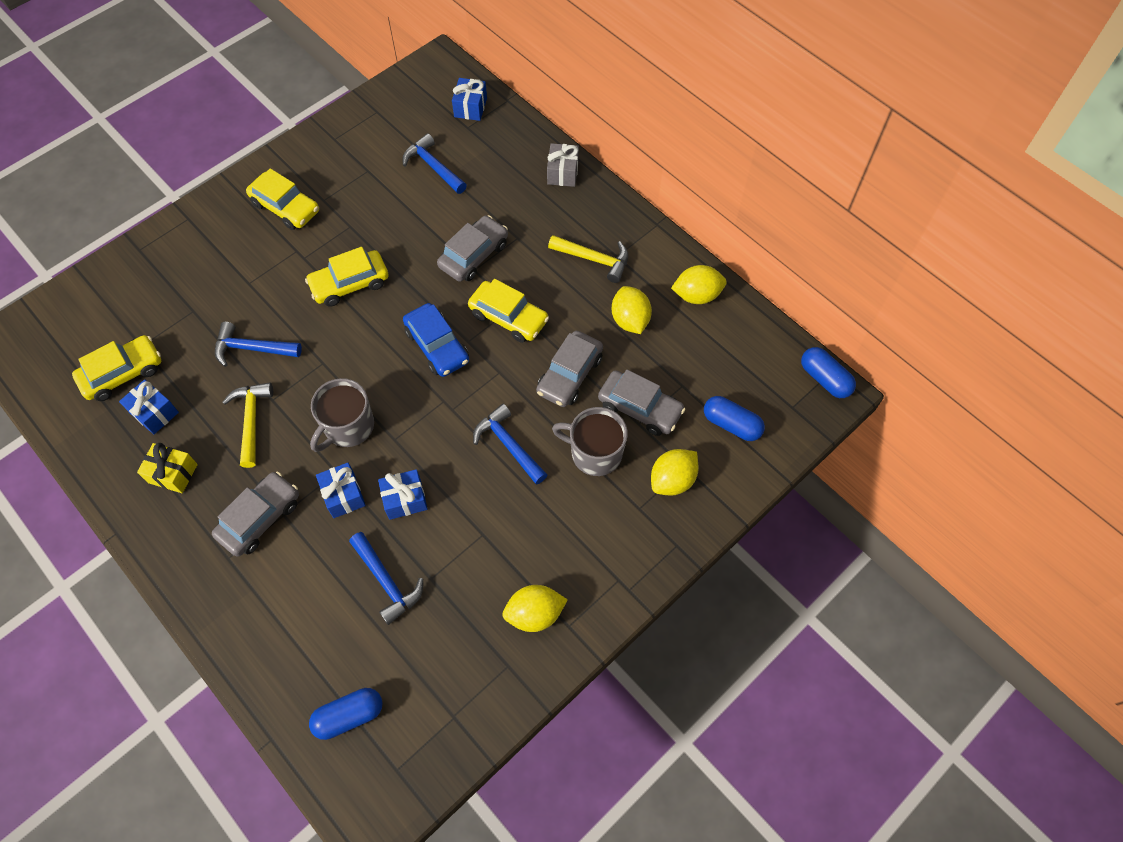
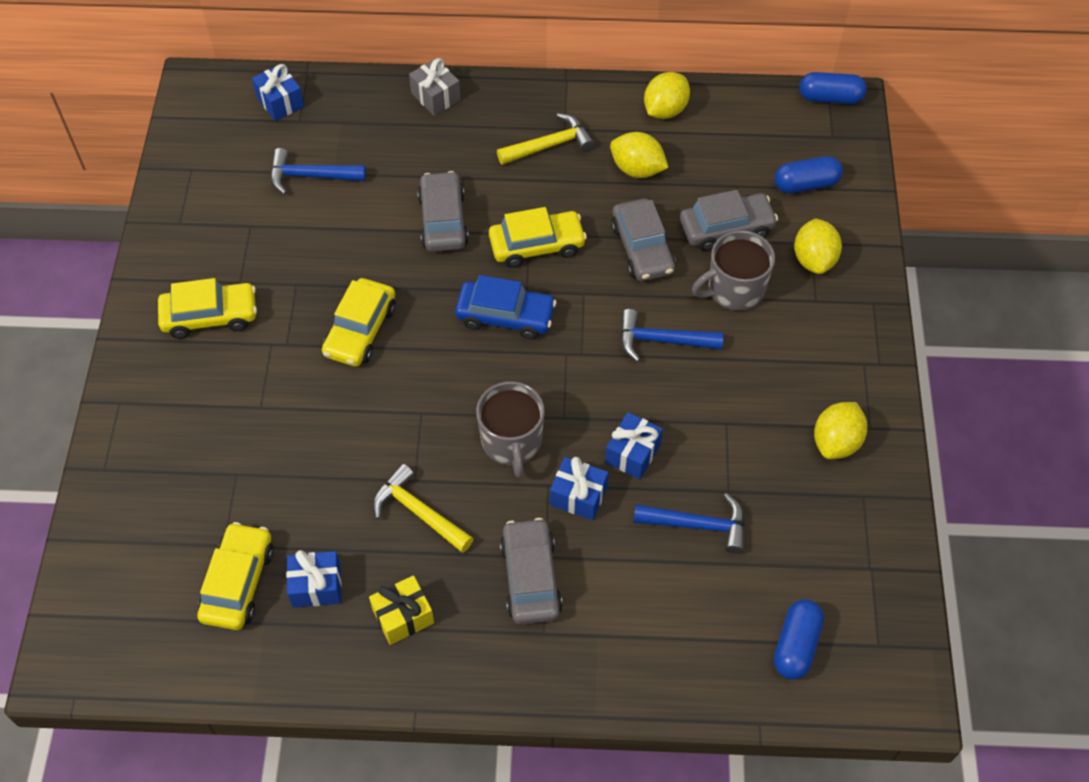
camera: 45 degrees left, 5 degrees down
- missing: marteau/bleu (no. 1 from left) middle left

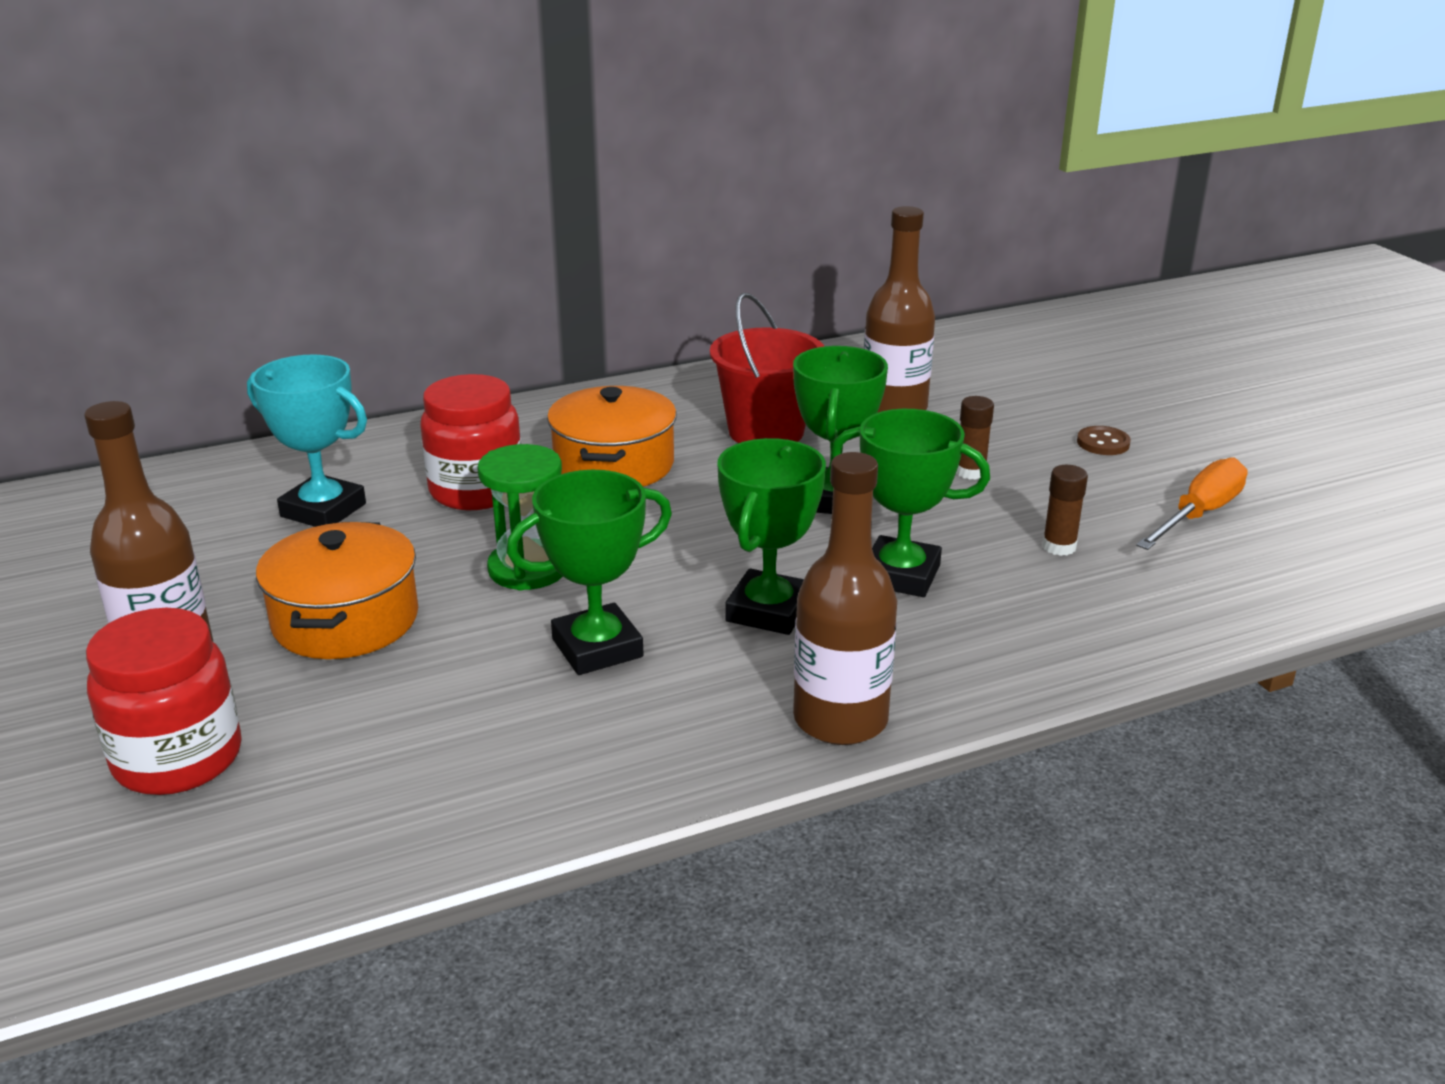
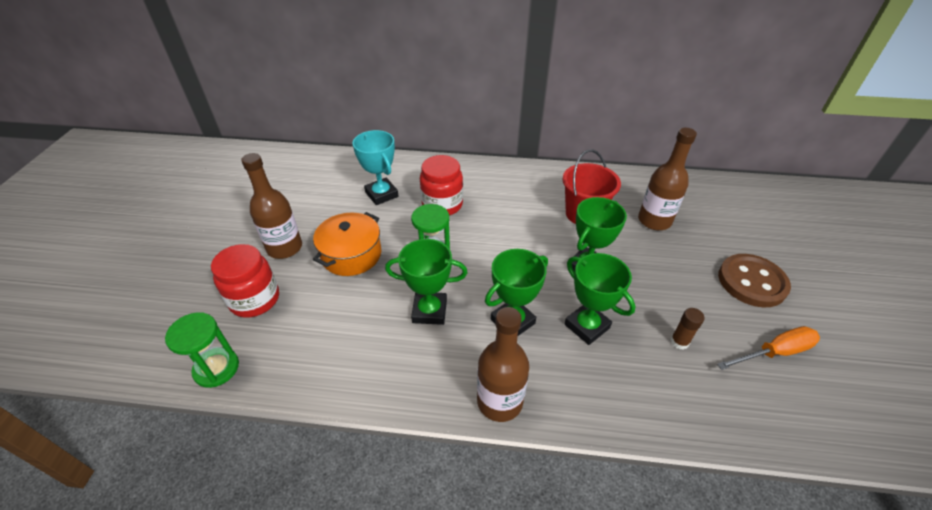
camera: 30 degrees right, 15 degrees up
- missing: marmite/orange (no. 2 from left) centre
- missing: bâton de colle/marron (no. 1 from left) middle right
- appeared: sablier/vert (no. 1 from left) bottom left
- size: bouton/marron middle right = middle right x2.28

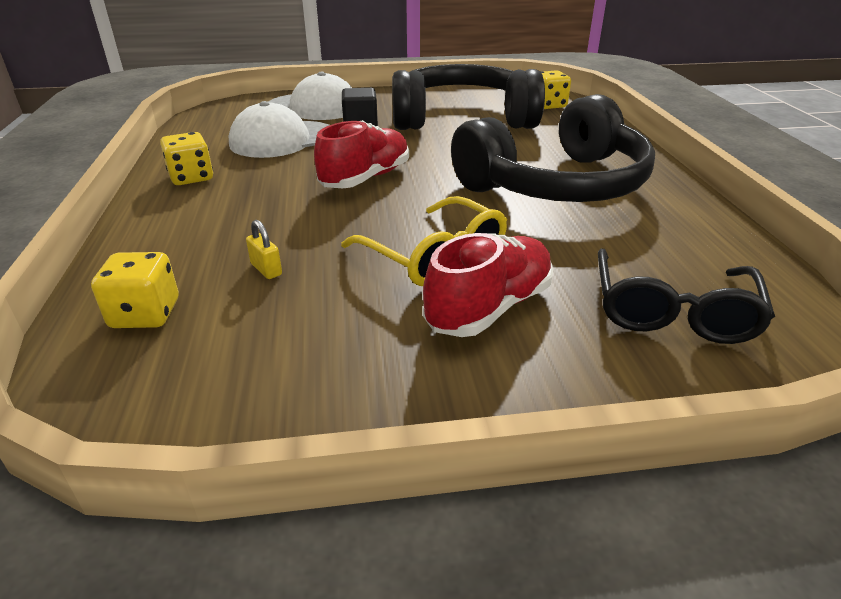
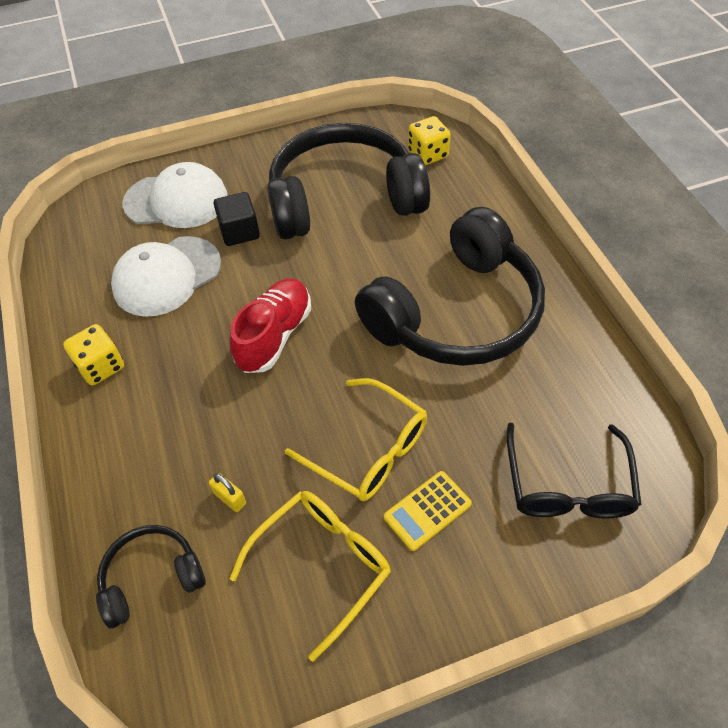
camera: 10 degrees left, 20 degrees up
- appeared: lunettes/jaune (no. 1 from left) bottom centre
- exchanged: dé/jaune (no. 1 from left) middle left to casque audio/noir (no. 1 from left) bottom left
- exchanged: chaussure/rouge (no. 2 from left) centre to calculatrice/jaune bottom centre

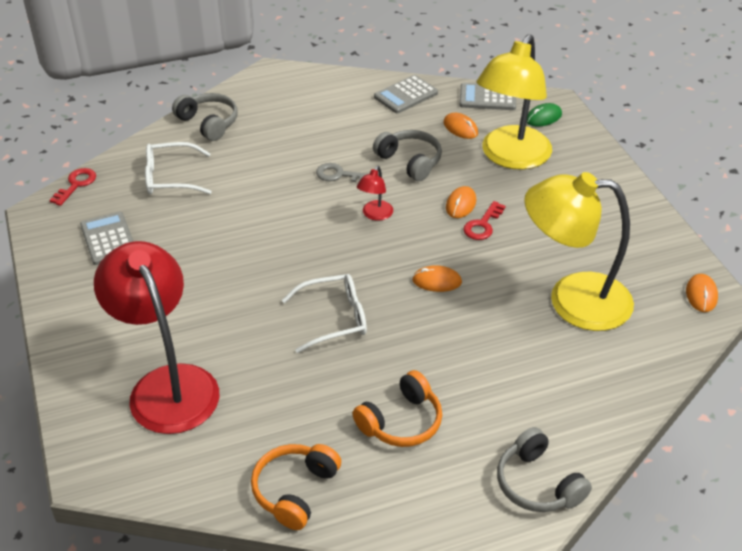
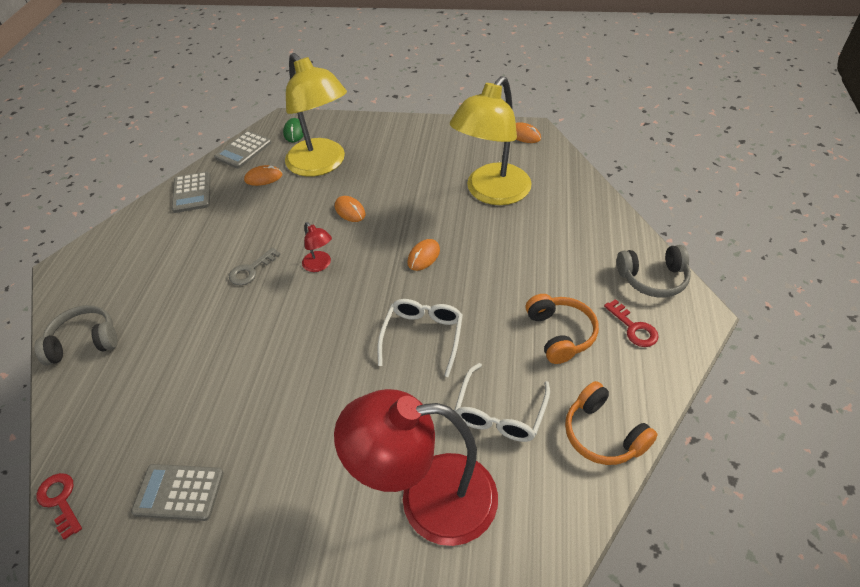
camera: 60 degrees left, 5 degrees up
- missing: casque audio/gris (no. 2 from left) top centre
- relocated: lunettes/blanc (no. 1 from left in the first image) top left to lunettes/blanc (no. 2 from left) bottom centre
- relocated: clé/rouge (no. 2 from left) centre to middle right

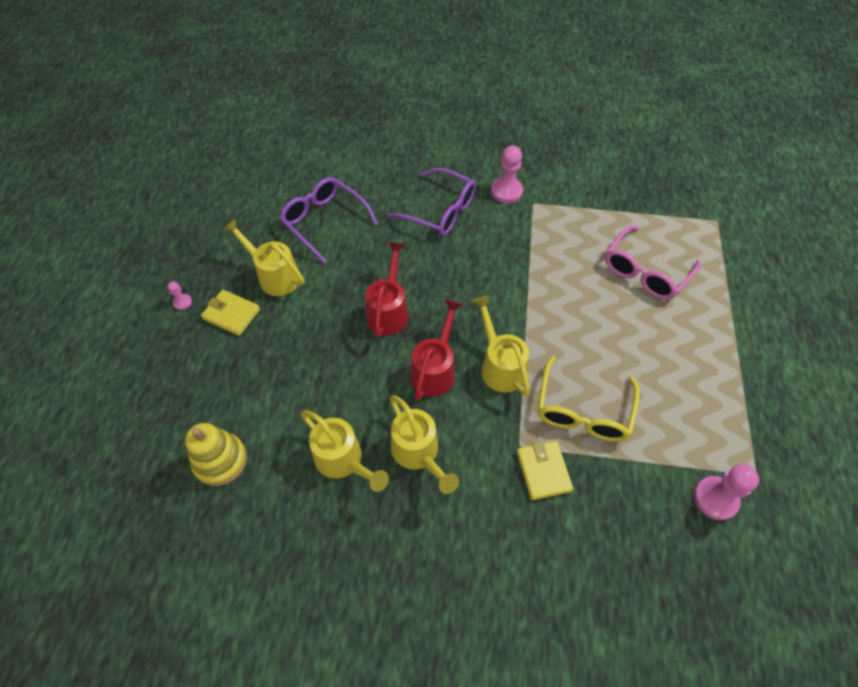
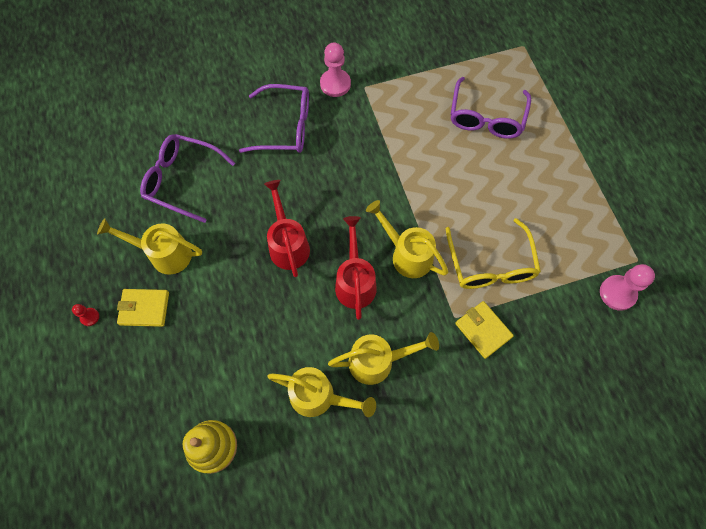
camera: 25 degrees left, 10 degrees up
- colour: pion/rose (no. 1 from left) middle left to pion/rouge middle left
- colour: lunettes/rose middle right to lunettes/violet (no. 3 from left) top right
- spun: arrosoir/jaune (no. 3 from left) centre = bottom centre 45 degrees counterclockwise

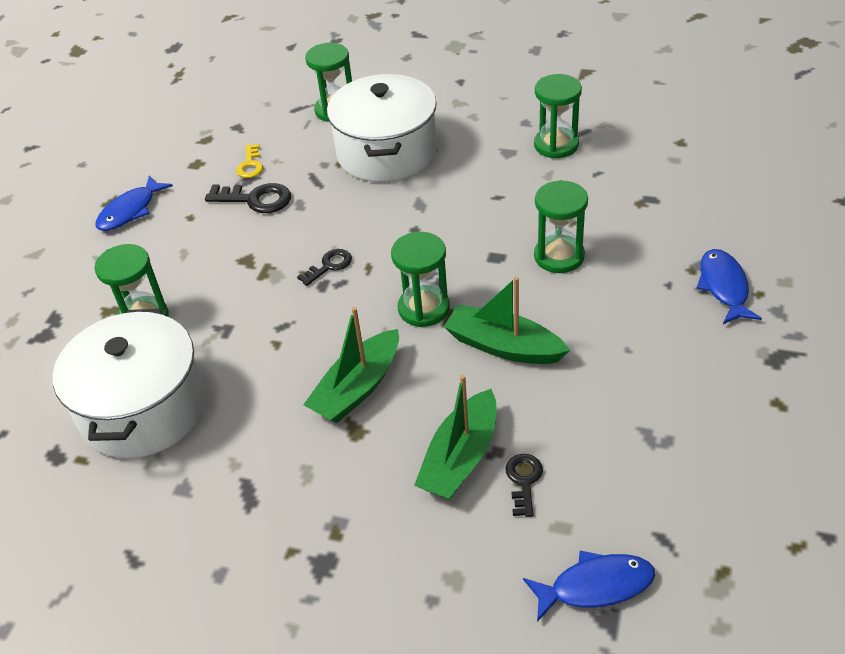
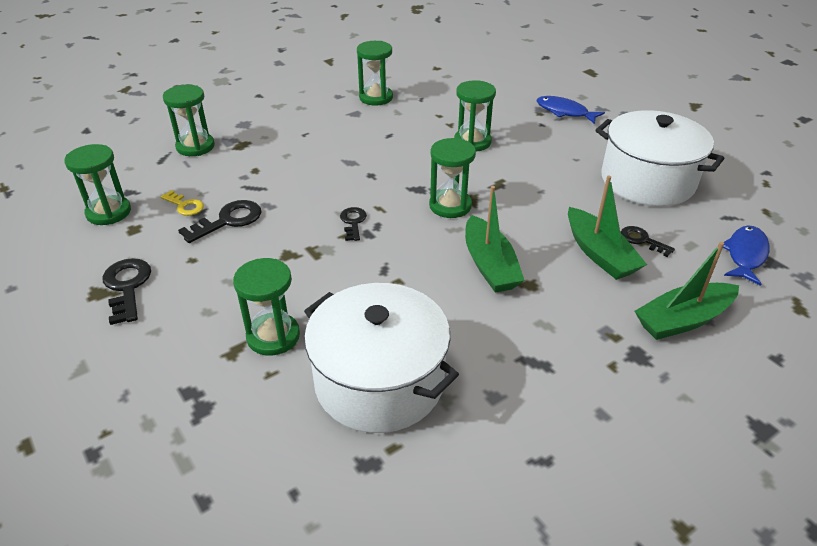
camera: 55 degrees left, 5 degrees down
- appeared: sablier/vert (no. 1 from left) middle left
- relocated: marmite/blanc (no. 2 from left) top centre to top right
- relocated: bateau/vert (no. 3 from left) centre to middle right
- exchanged: poisson/bleu (no. 1 from left) top left to clé/noir (no. 1 from left) middle left

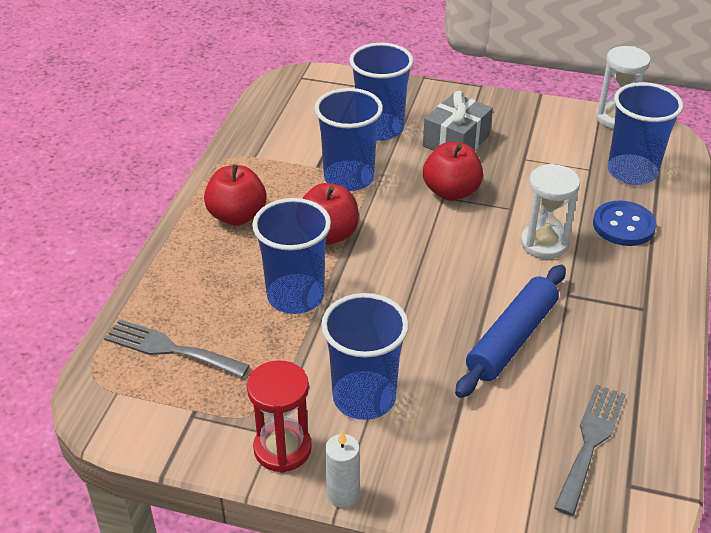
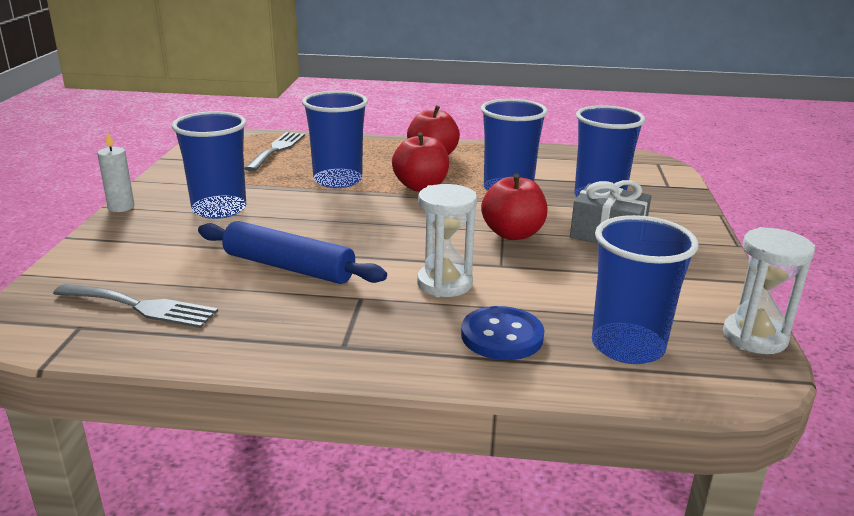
camera: 80 degrees right, 15 degrees down
- missing: sablier/rouge bottom centre

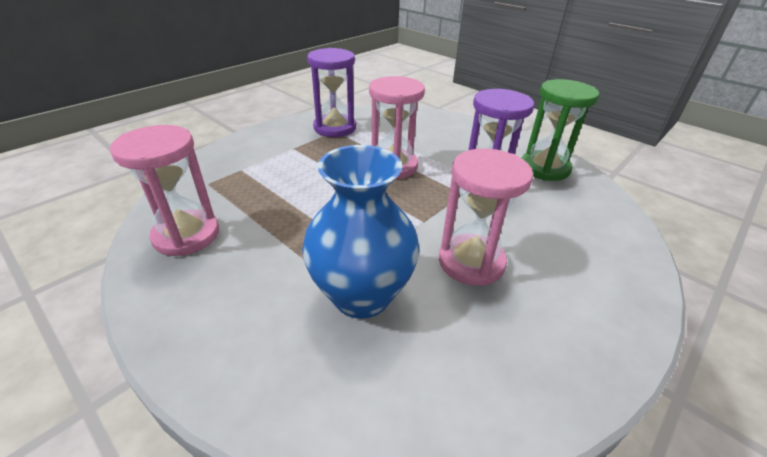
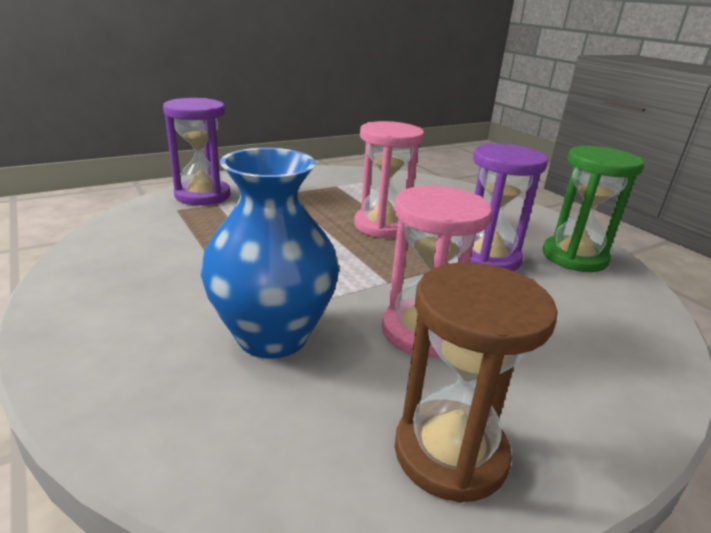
camera: 15 degrees right, 10 degrees down
- missing: sablier/rose (no. 1 from left) middle left
- appeared: sablier/marron bottom right
- relocated: sablier/violet (no. 1 from left) top centre to top left

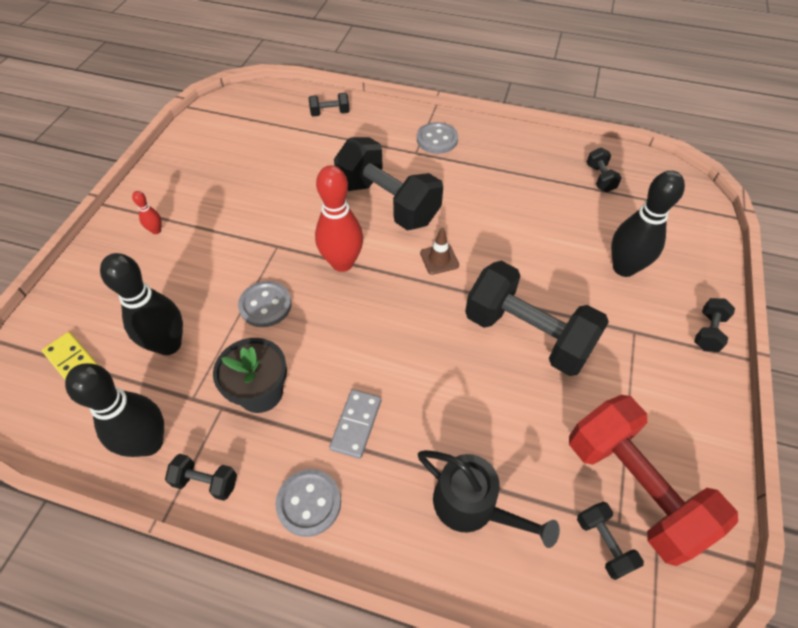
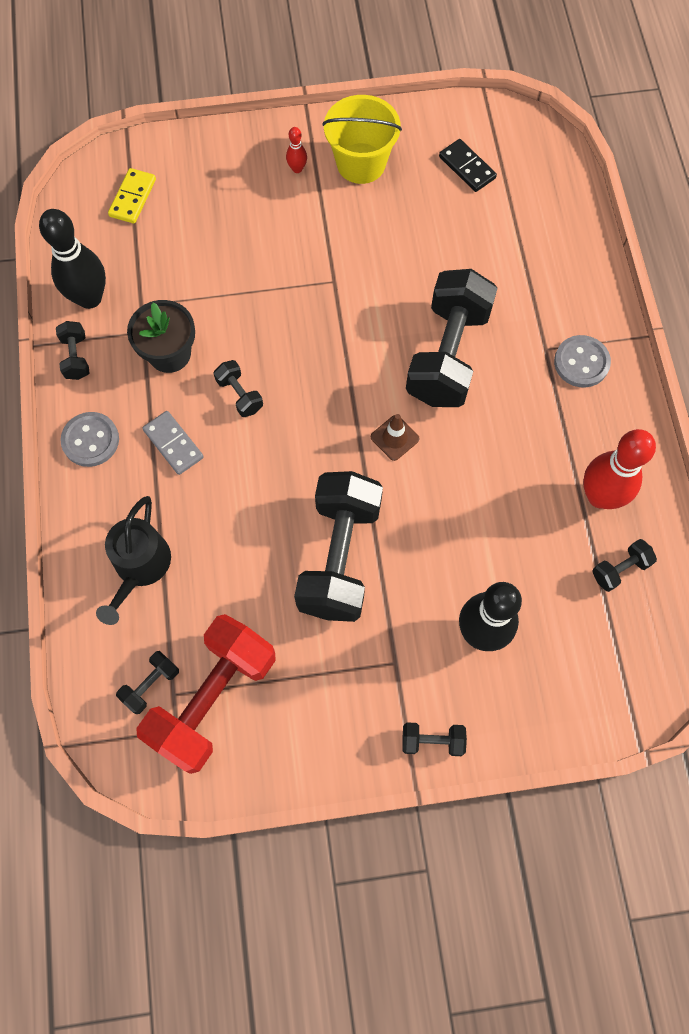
camera: 65 degrees right, 15 degrees up
- missing: quille/noir (no. 2 from left) middle left
- missing: bouton/gris (no. 1 from left) middle left
- appeared: seau/jaune top centre
- appeared: domino/noir top right
- relocated: haltère/noir (no. 2 from left in the first image) top centre to haltère/noir (no. 3 from left) centre
- relocated: quille/rouge (no. 2 from left) centre to middle right
- spun: domino/gris bottom centre = middle left 60 degrees clockwise

